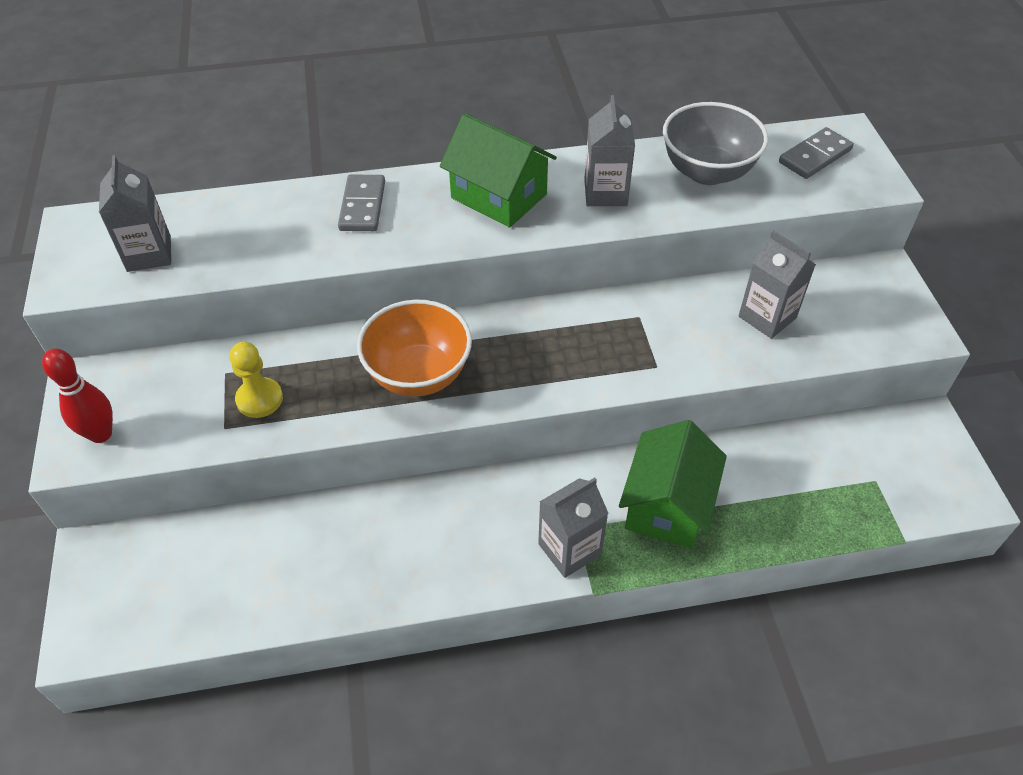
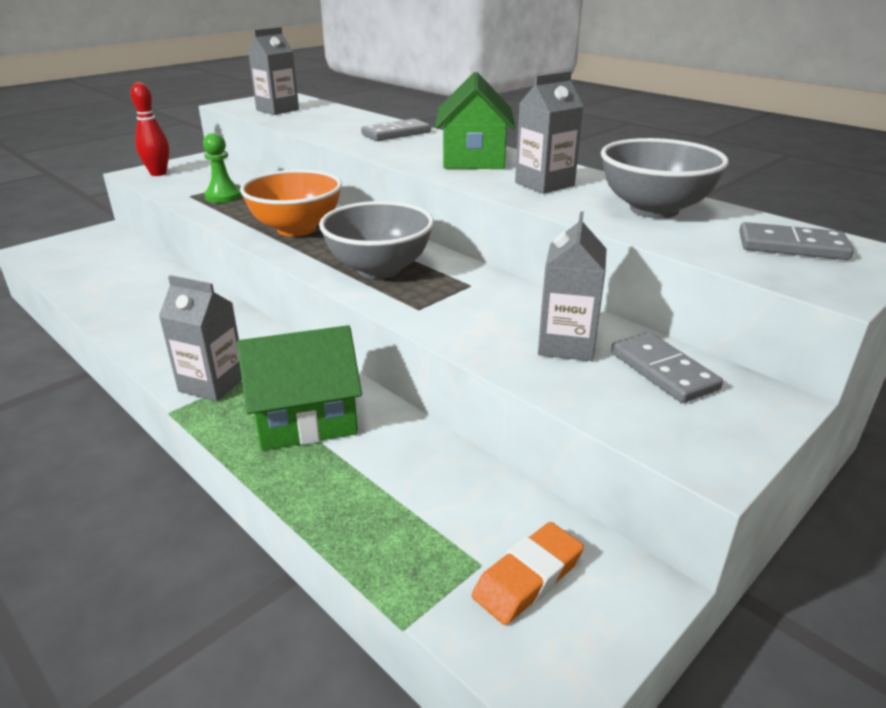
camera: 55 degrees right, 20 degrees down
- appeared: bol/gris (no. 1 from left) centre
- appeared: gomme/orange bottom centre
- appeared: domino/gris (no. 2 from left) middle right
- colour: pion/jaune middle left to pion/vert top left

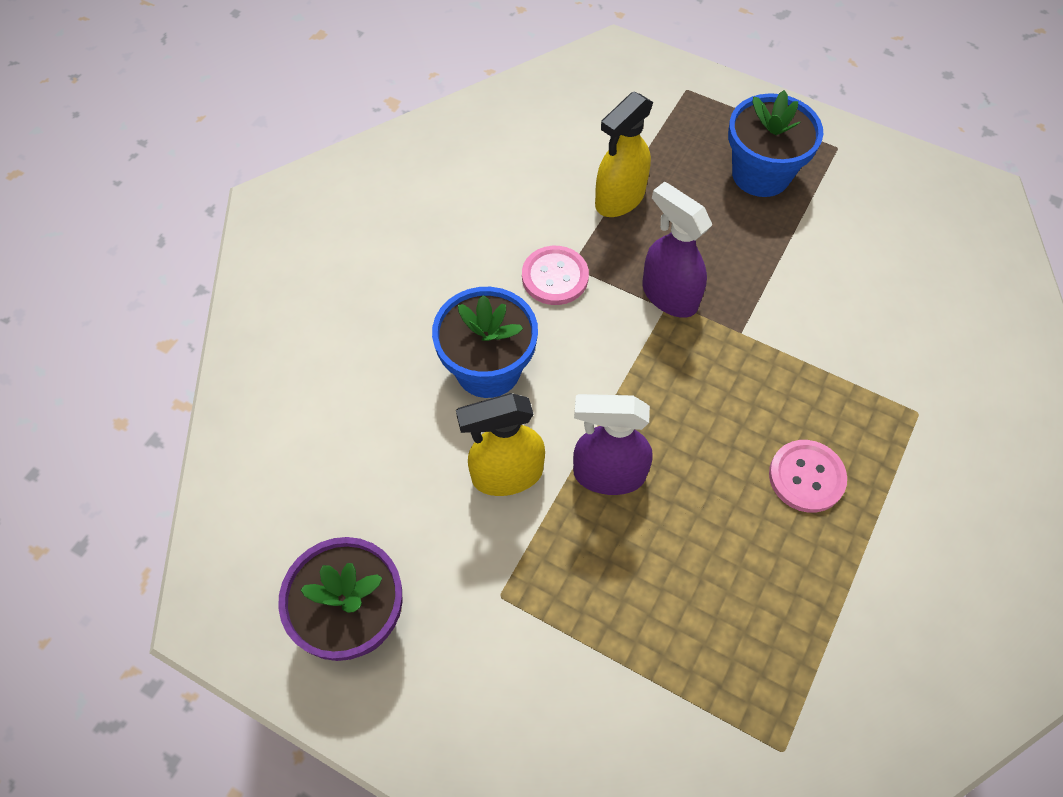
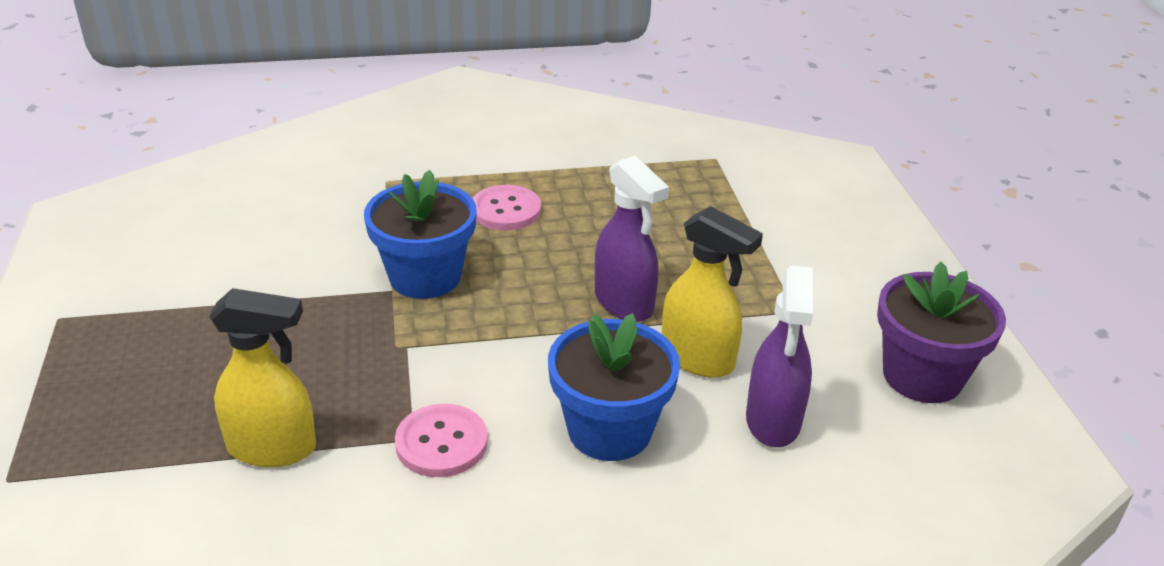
camera: 130 degrees left, 25 degrees down
- relocated: vaporisateur/violet (no. 2 from left) top centre to middle right
- relocated: pot de fleurs/bleu (no. 2 from left in the first image) top right to pot de fleurs/bleu (no. 1 from left) centre

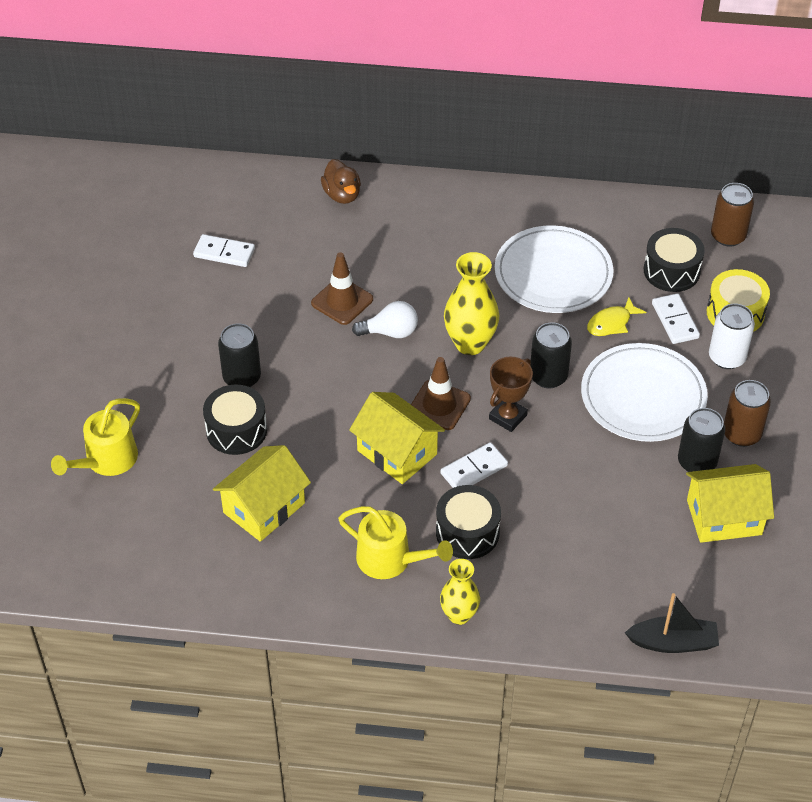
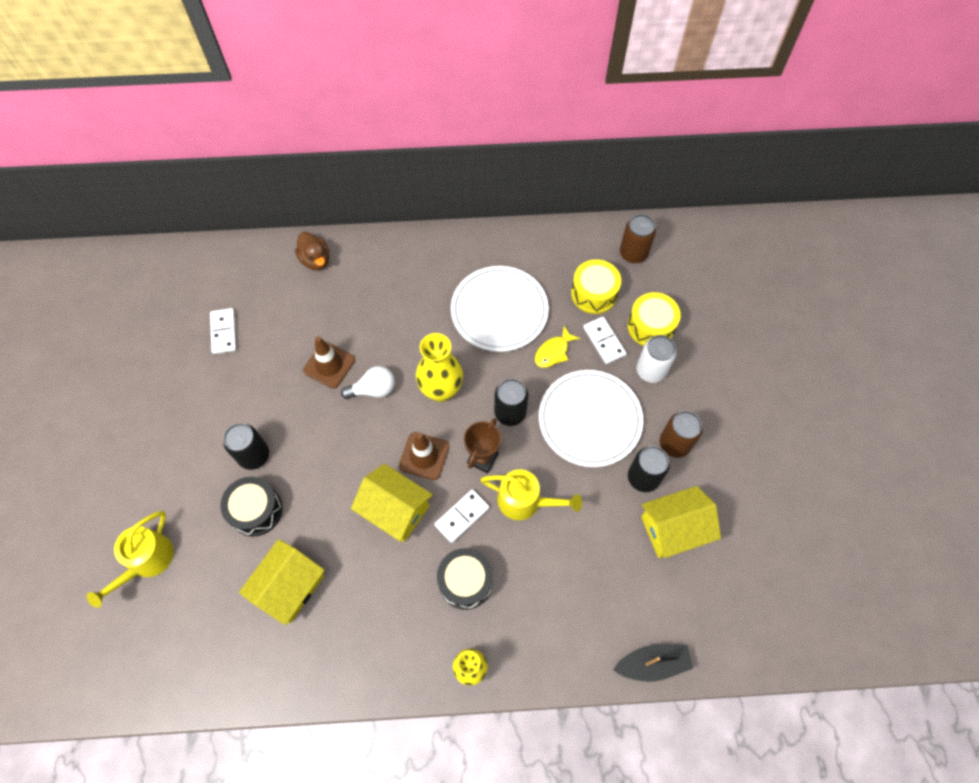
camera: 10 degrees left, 15 degrees up
- relocated: arrosoir/jaune (no. 2 from left) bottom centre to centre
- colour: tambour/noir (no. 3 from left) top right to tambour/jaune (no. 1 from left) centre
- spun: domino/blanc (no. 1 from left) top left = middle left 75 degrees clockwise

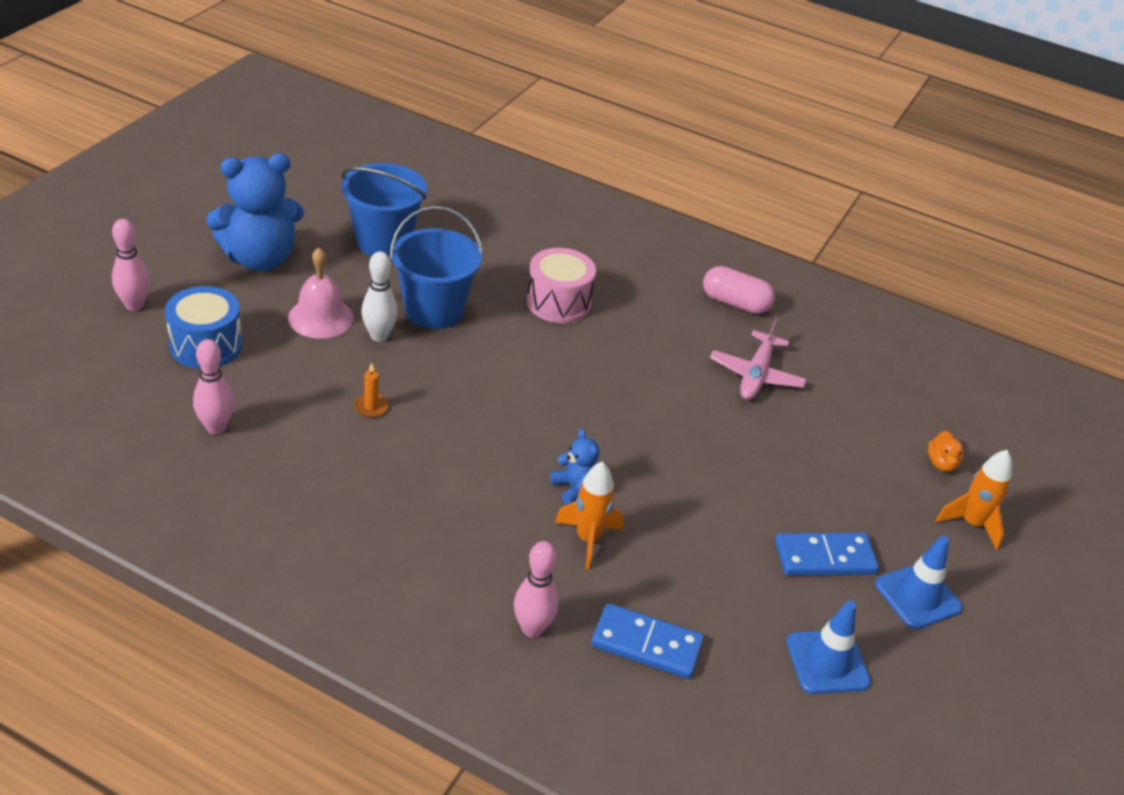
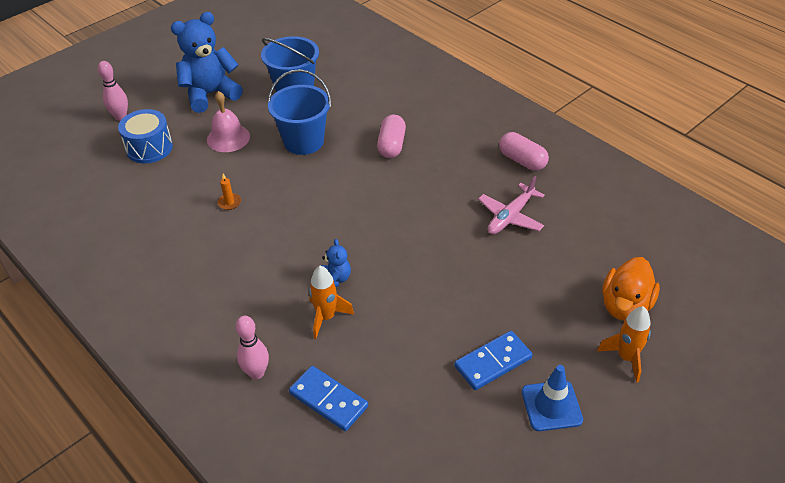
camera: 25 degrees right, 5 degrees up
- missing: quille/rose (no. 2 from left) middle left
- missing: quille/blanc centre
- missing: cône de chantier/bleu (no. 1 from left) bottom right
- exchanged: tambour/rose centre to gélule/rose (no. 1 from left) top centre
- spun: ours en peluche/bleu (no. 1 from left) top left = top left 150 degrees clockwise
- spun: domino/bleu (no. 2 from left) bottom right = bottom centre 45 degrees counterclockwise
- size: canard/orange middle right = middle right x1.99

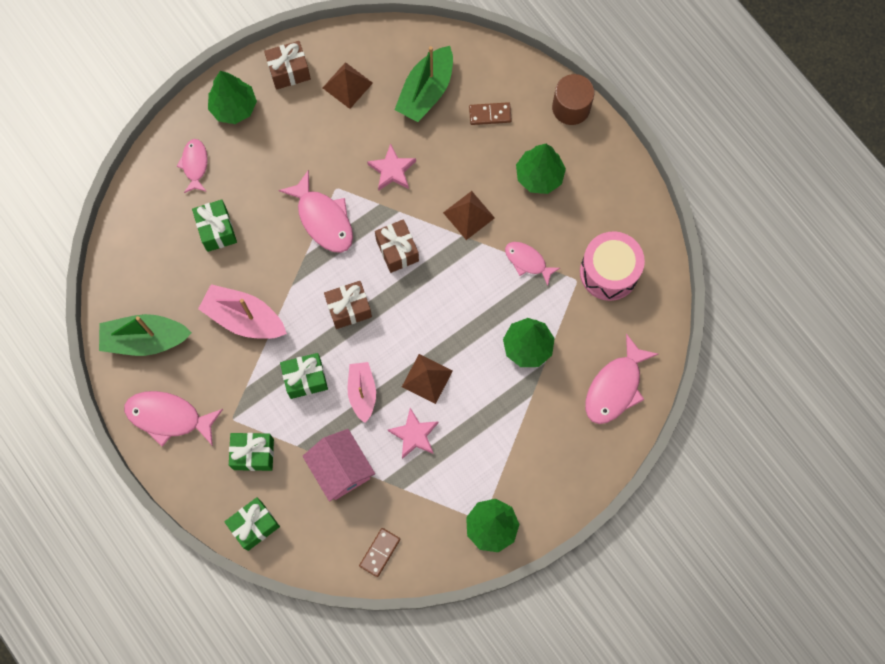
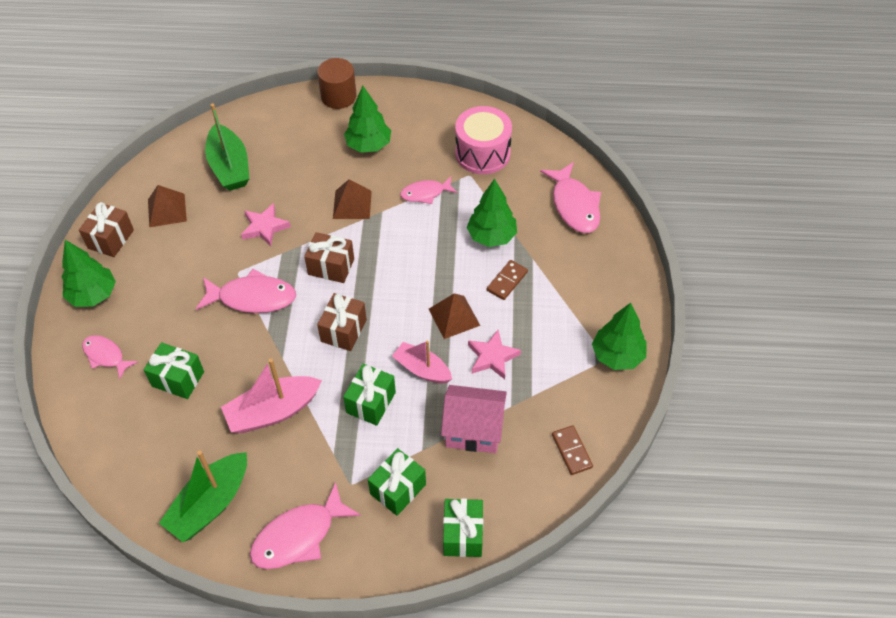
camera: 50 degrees left, 20 degrees down
- relocated: domino/marron (no. 2 from left in the first image) top centre to domino/marron (no. 1 from left) centre

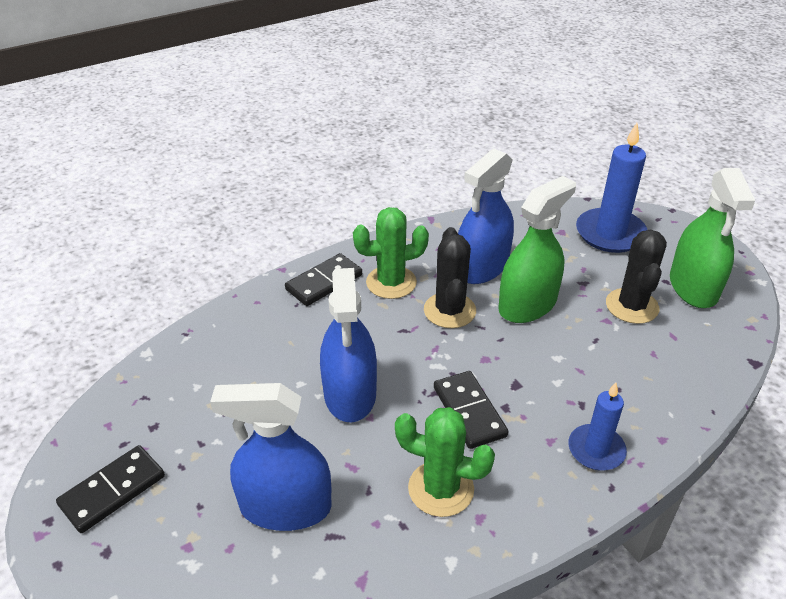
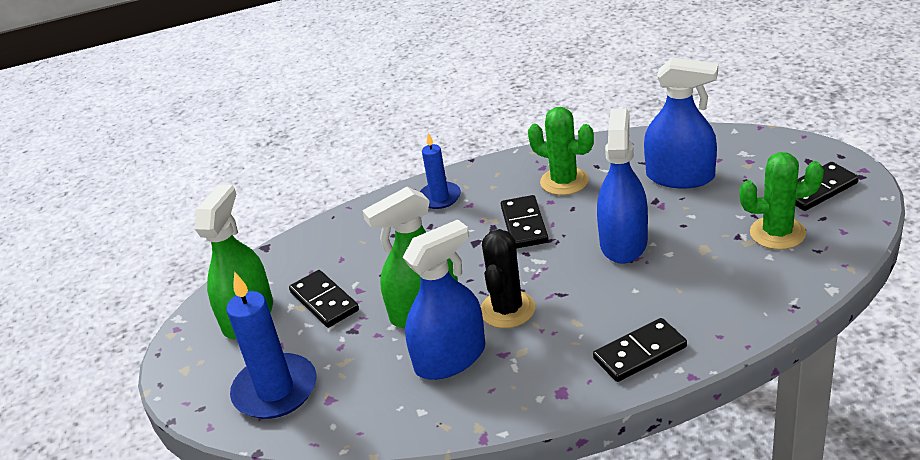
camera: 160 degrees left, 5 degrees down
- relocated: cactus/vert (no. 1 from left in the first image) centre to cactus/vert (no. 2 from left) middle right
- exchanged: cactus/noir (no. 2 from left) middle right to domino/noir (no. 1 from left) centre

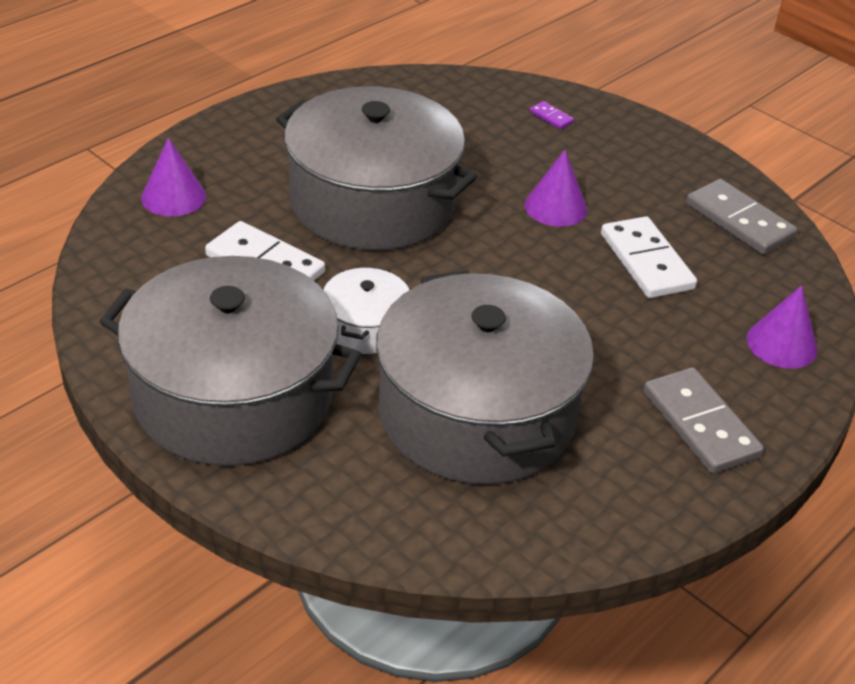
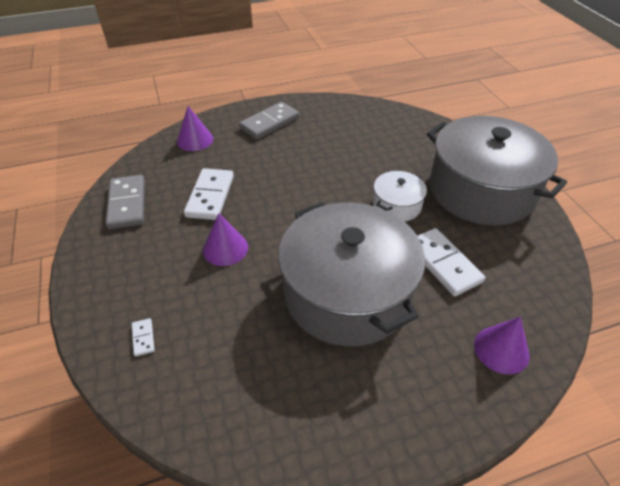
camera: 150 degrees left, 5 degrees up
- missing: marmite/gris (no. 3 from left) centre
- colour: domino/violet top centre to domino/blanc (no. 1 from left) bottom left
- spun: domino/gris (no. 1 from left in the first image) middle right = top centre 45 degrees clockwise

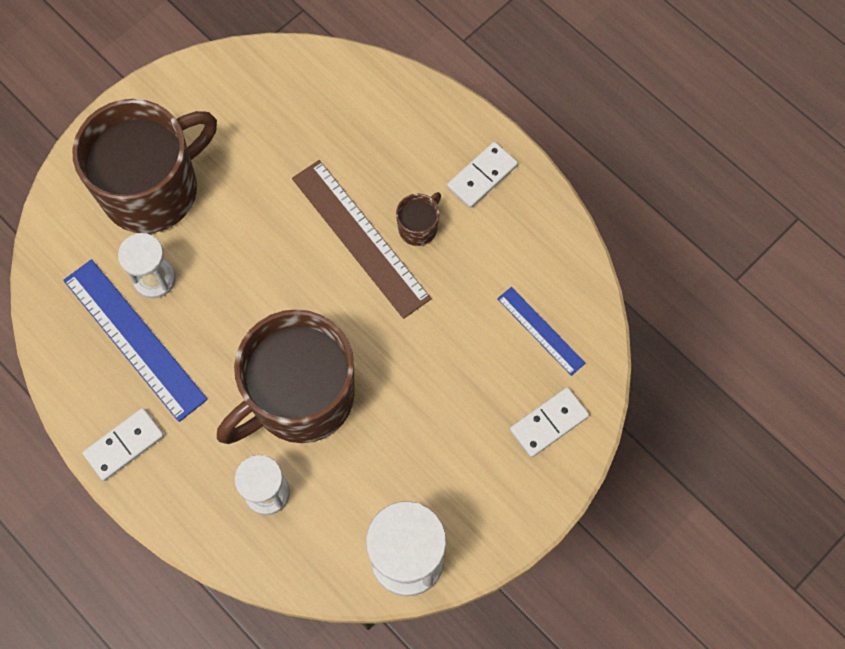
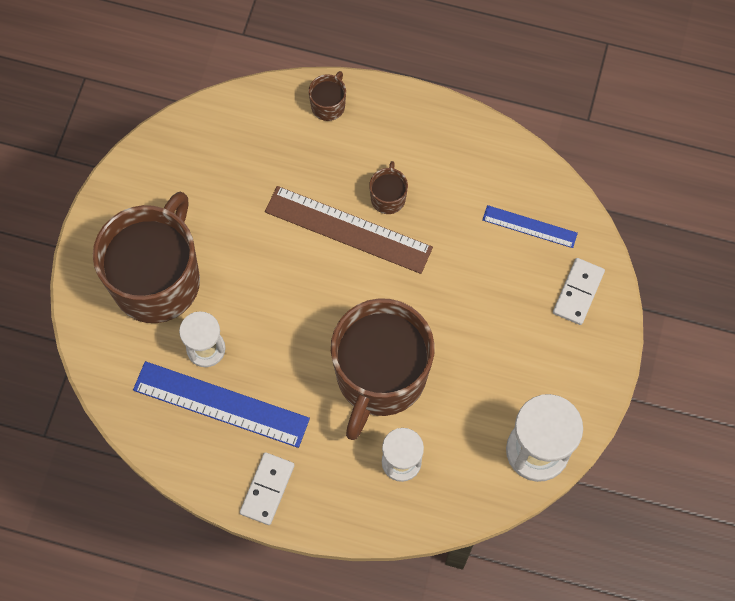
camera: 30 degrees left, 0 degrees up
- missing: domino/blanc (no. 2 from left) top centre
- appeared: tasse/marron (no. 2 from left) top centre

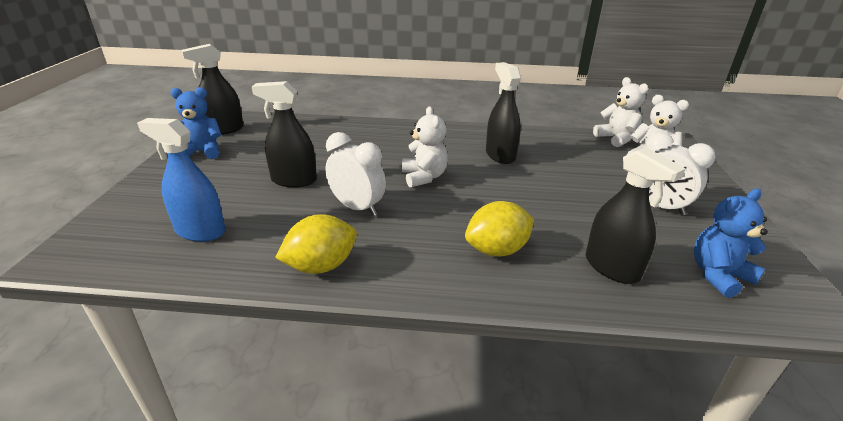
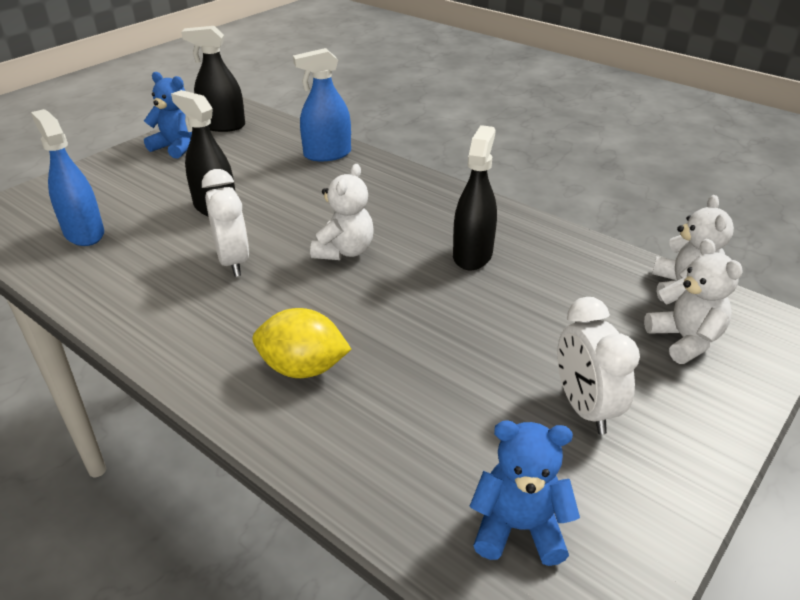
camera: 35 degrees right, 5 degrees up
- missing: citron/jaune (no. 1 from left) centre
- missing: vaporisateur/noir (no. 4 from left) middle right
- appeared: vaporisateur/bleu (no. 2 from left) top centre

